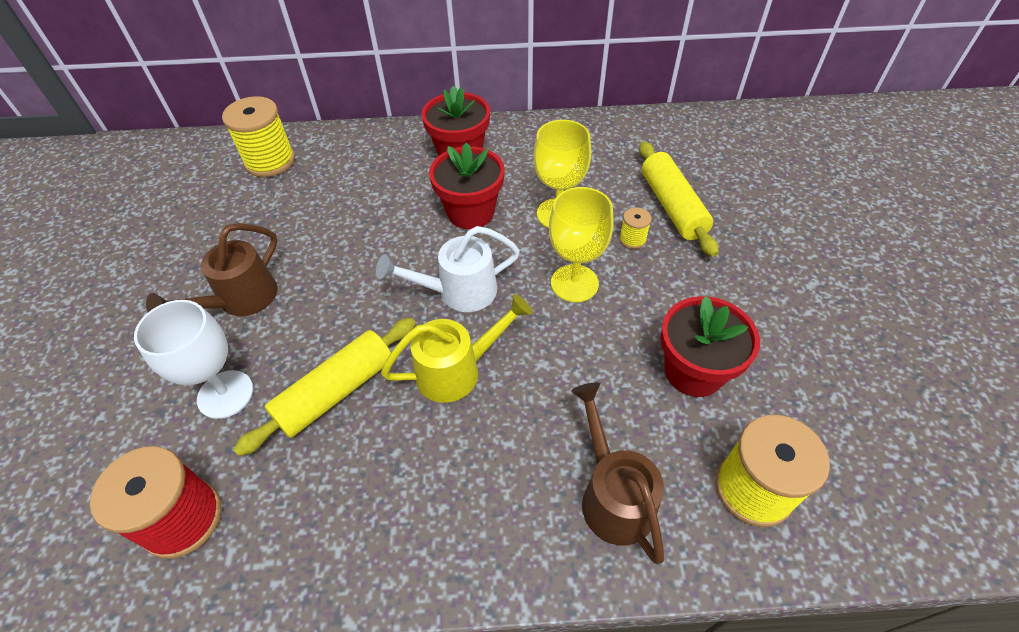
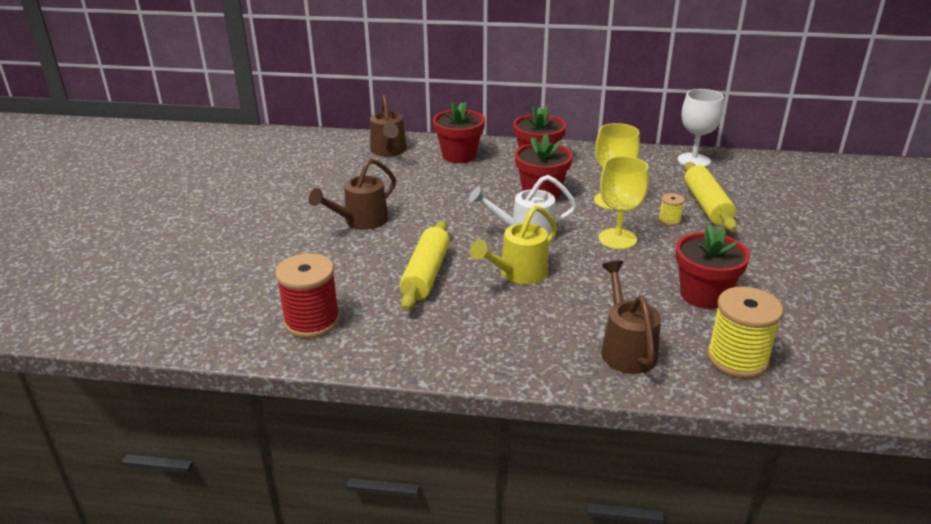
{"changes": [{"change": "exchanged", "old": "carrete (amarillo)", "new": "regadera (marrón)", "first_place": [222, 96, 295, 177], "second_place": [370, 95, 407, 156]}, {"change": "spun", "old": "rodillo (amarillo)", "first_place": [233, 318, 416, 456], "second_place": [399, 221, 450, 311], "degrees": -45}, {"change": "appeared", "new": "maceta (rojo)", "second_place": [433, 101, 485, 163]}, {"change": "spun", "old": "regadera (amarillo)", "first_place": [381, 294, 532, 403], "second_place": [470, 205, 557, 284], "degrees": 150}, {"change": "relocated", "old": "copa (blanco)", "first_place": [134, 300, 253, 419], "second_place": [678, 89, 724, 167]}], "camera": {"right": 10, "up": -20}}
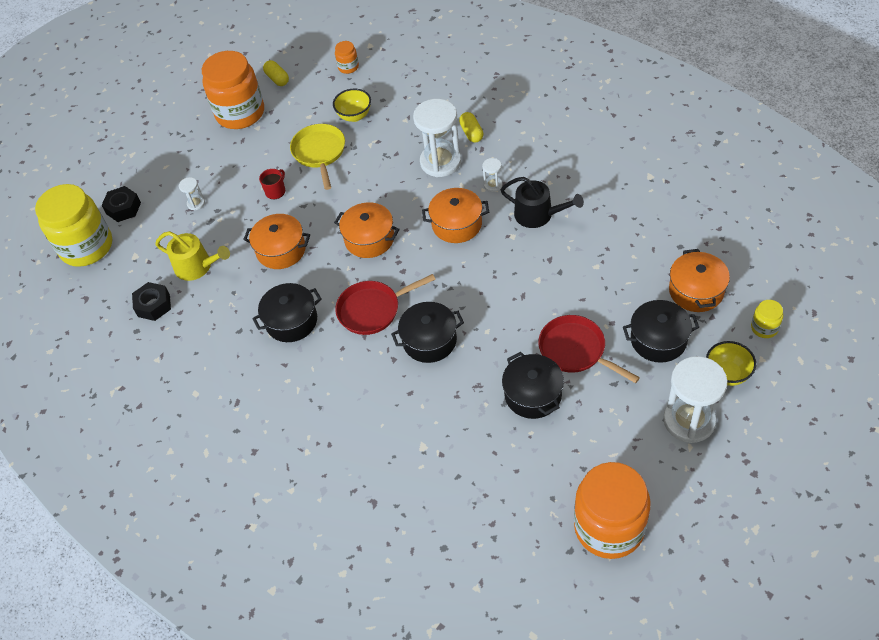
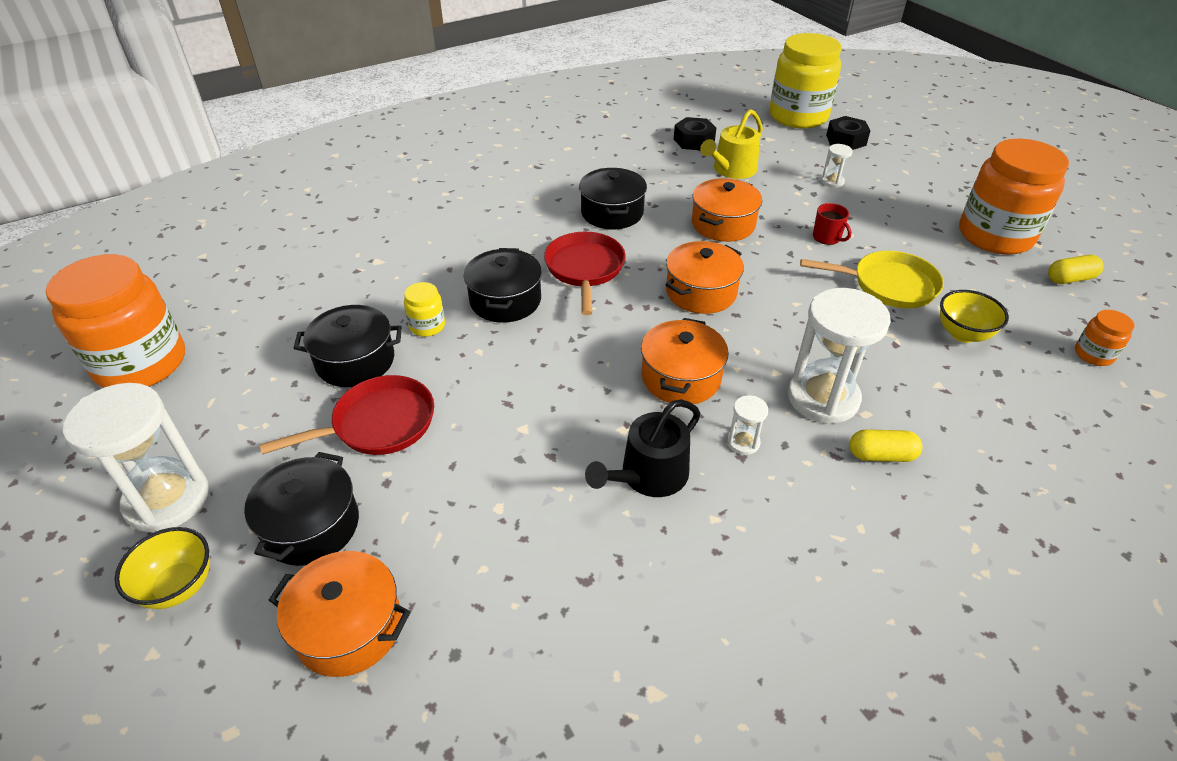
{"changes": [{"change": "relocated", "old": "tarro (amarillo)", "first_place": [751, 300, 783, 338], "second_place": [404, 282, 445, 337]}], "camera": {"right": 105, "up": -10}}
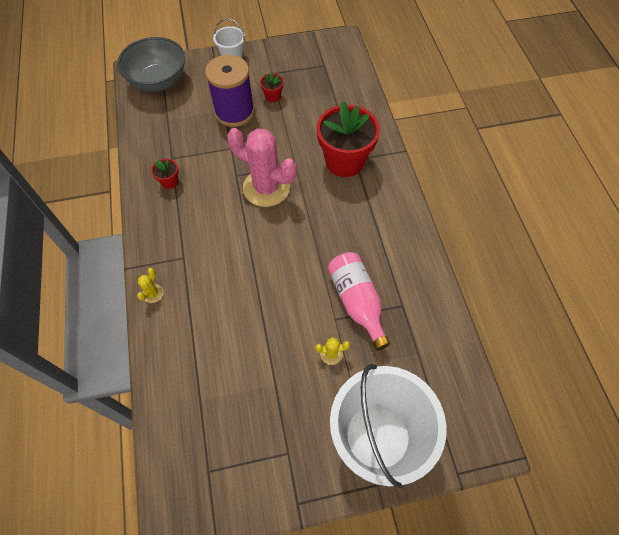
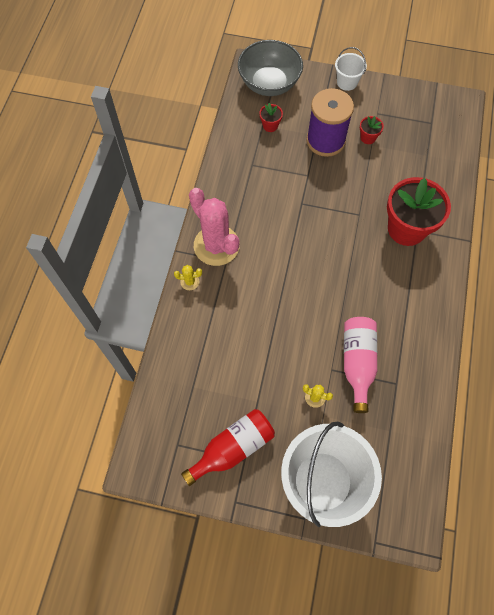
{"changes": [{"change": "spun", "old": "cactus (amarillo)", "first_place": [137, 268, 164, 303], "second_place": [174, 265, 202, 290], "degrees": 45}, {"change": "appeared", "new": "botella (rojo)", "second_place": [181, 409, 275, 486]}, {"change": "relocated", "old": "cactus (rosa)", "first_place": [227, 128, 297, 207], "second_place": [189, 188, 240, 266]}, {"change": "relocated", "old": "maceta (rojo)", "first_place": [151, 159, 179, 189], "second_place": [259, 103, 283, 132]}], "camera": {"right": 25, "up": 5}}
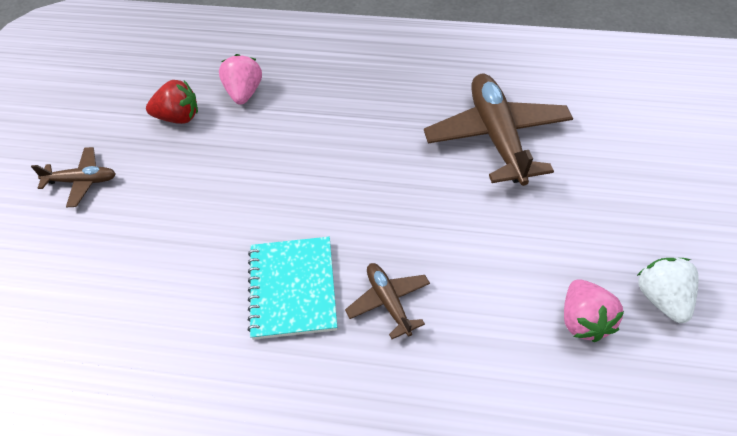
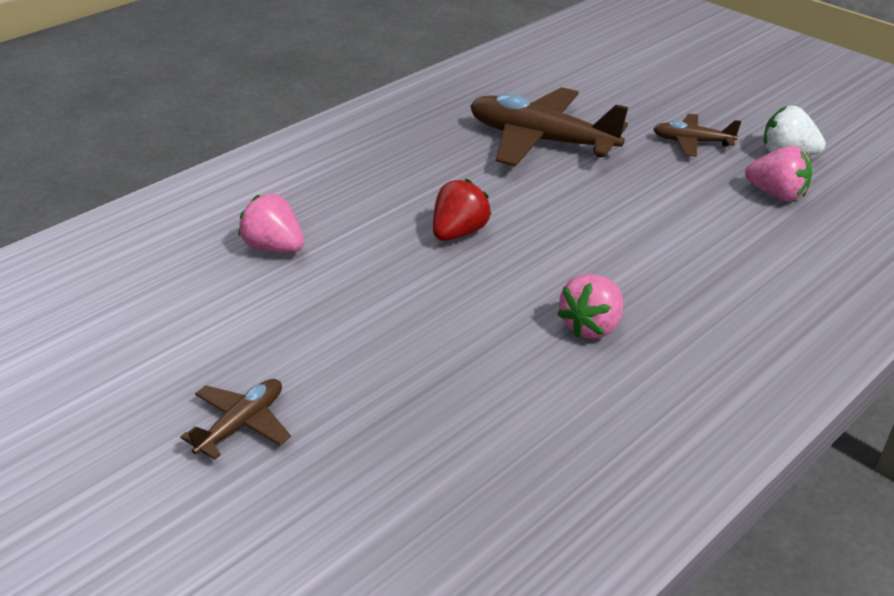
{"changes": [{"change": "relocated", "old": "fresa (rojo)", "first_place": [146, 80, 198, 124], "second_place": [433, 179, 492, 241]}, {"change": "exchanged", "old": "cuaderno (turquesa)", "new": "fresa (rosa)", "first_place": [248, 237, 337, 340], "second_place": [557, 274, 623, 338]}, {"change": "relocated", "old": "avión (marrón)", "first_place": [345, 263, 430, 339], "second_place": [653, 114, 741, 156]}], "camera": {"right": -55, "up": -15}}
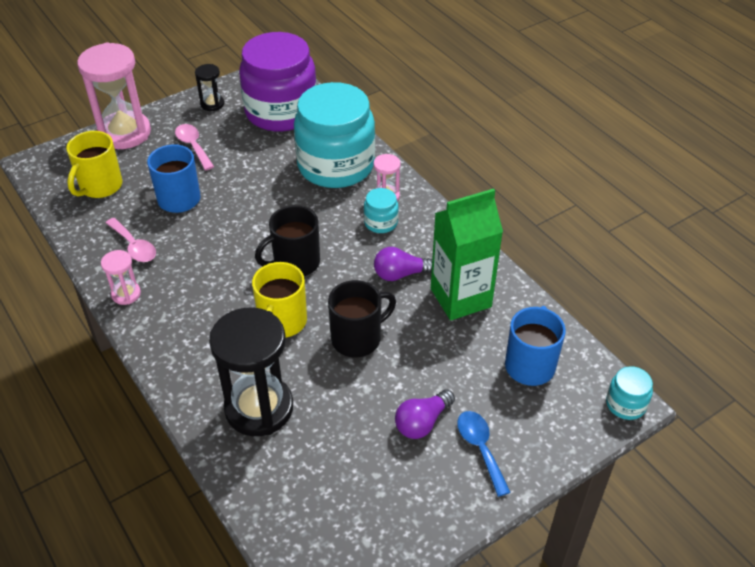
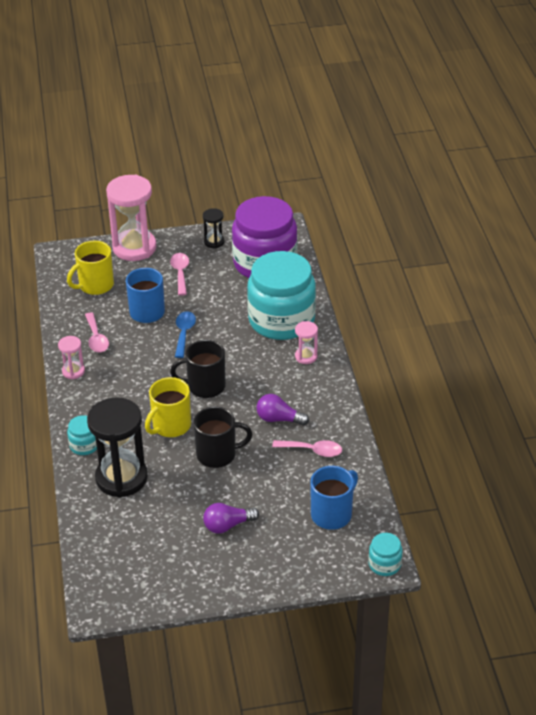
{"changes": [{"change": "relocated", "old": "tarro (turquesa)", "first_place": [364, 188, 399, 233], "second_place": [67, 415, 97, 455]}, {"change": "relocated", "old": "cuchara (azul)", "first_place": [457, 411, 511, 497], "second_place": [175, 311, 196, 358]}, {"change": "exchanged", "old": "cartón de leche (verde)", "new": "cuchara (rosa)", "first_place": [431, 188, 503, 320], "second_place": [272, 440, 342, 457]}], "camera": {"right": 25, "up": -5}}
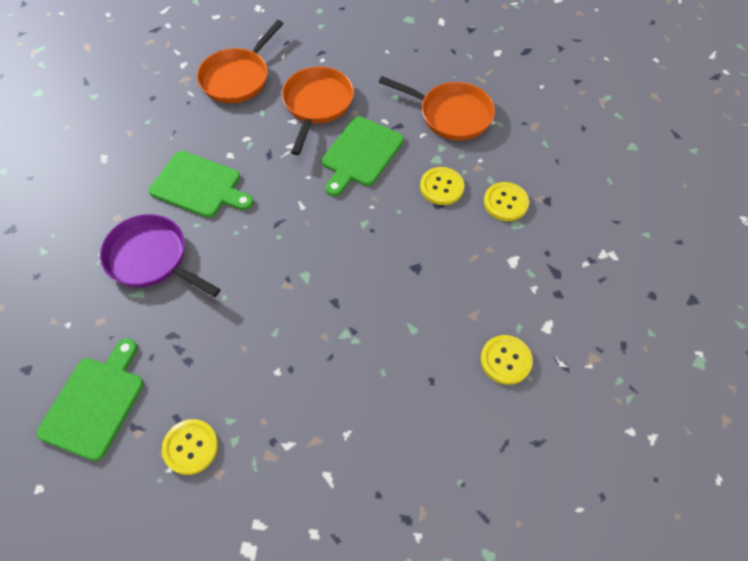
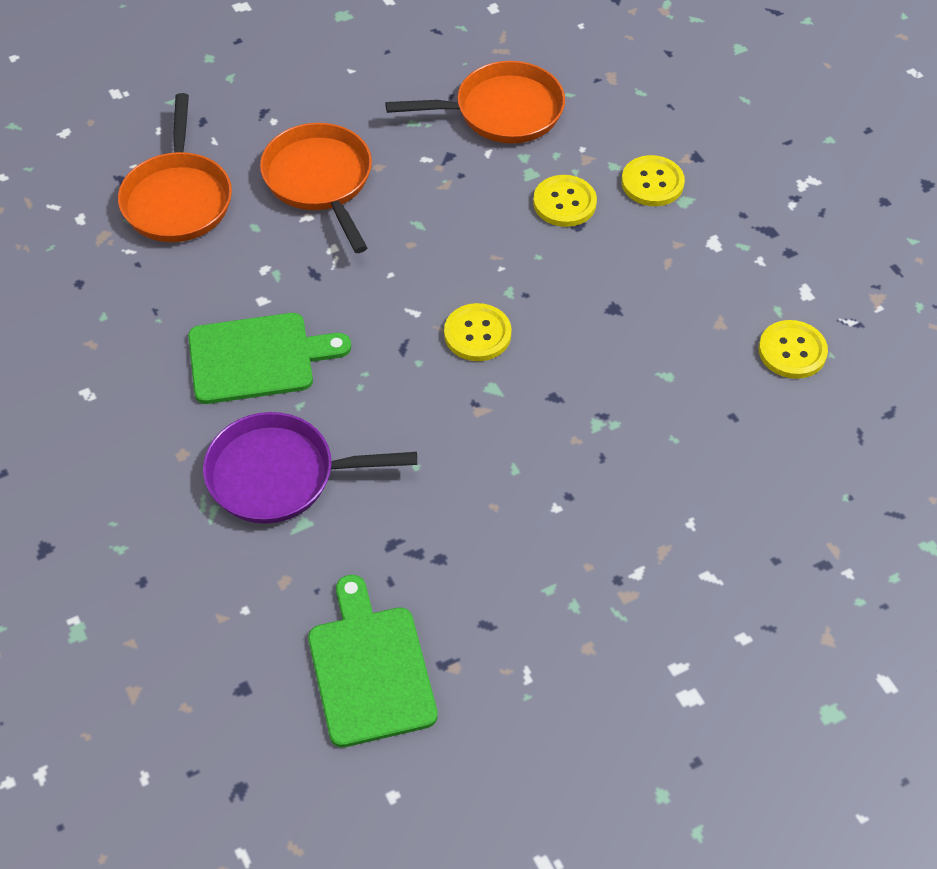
{"changes": [{"change": "relocated", "old": "botón (amarillo)", "first_place": [162, 419, 218, 475], "second_place": [444, 303, 512, 361]}, {"change": "missing", "old": "tabla de cortar (verde)", "first_place": [322, 116, 404, 196]}], "camera": {"right": -35, "up": -5}}
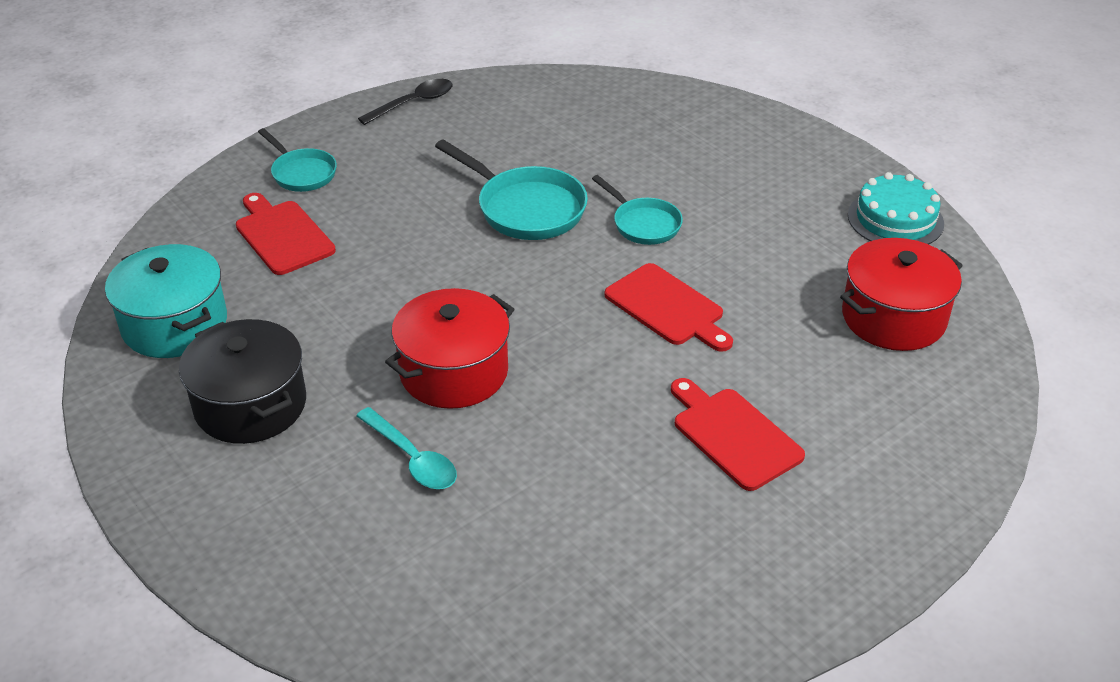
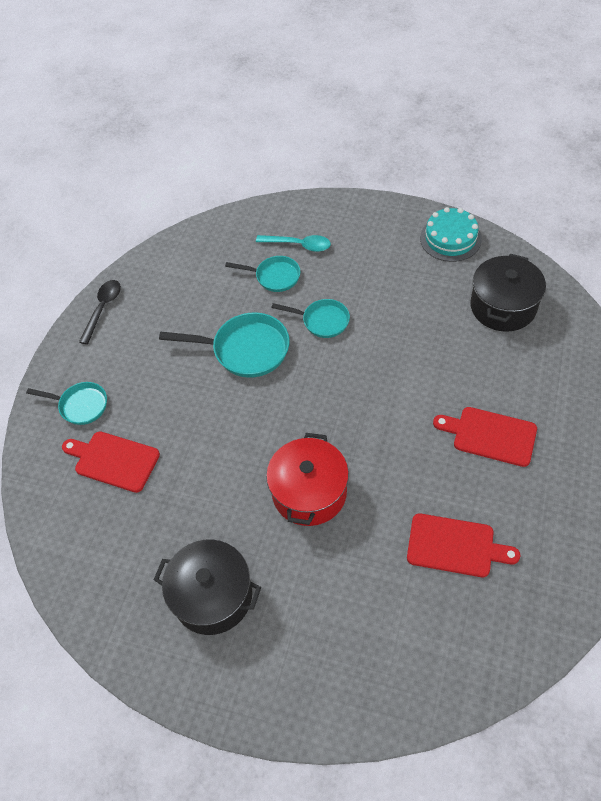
{"changes": [{"change": "appeared", "new": "sartén (turquesa)", "second_place": [225, 256, 300, 292]}, {"change": "relocated", "old": "cuchara (turquesa)", "first_place": [356, 407, 457, 489], "second_place": [256, 235, 331, 252]}, {"change": "relocated", "old": "tabla de cortar (rojo)", "first_place": [605, 263, 733, 352], "second_place": [407, 513, 520, 577]}, {"change": "colour", "old": "olla (rojo)", "new": "olla (negro)", "first_place": [840, 238, 963, 351], "second_place": [470, 254, 546, 332]}, {"change": "missing", "old": "olla (turquesa)", "first_place": [105, 244, 227, 358]}], "camera": {"right": -30, "up": 15}}
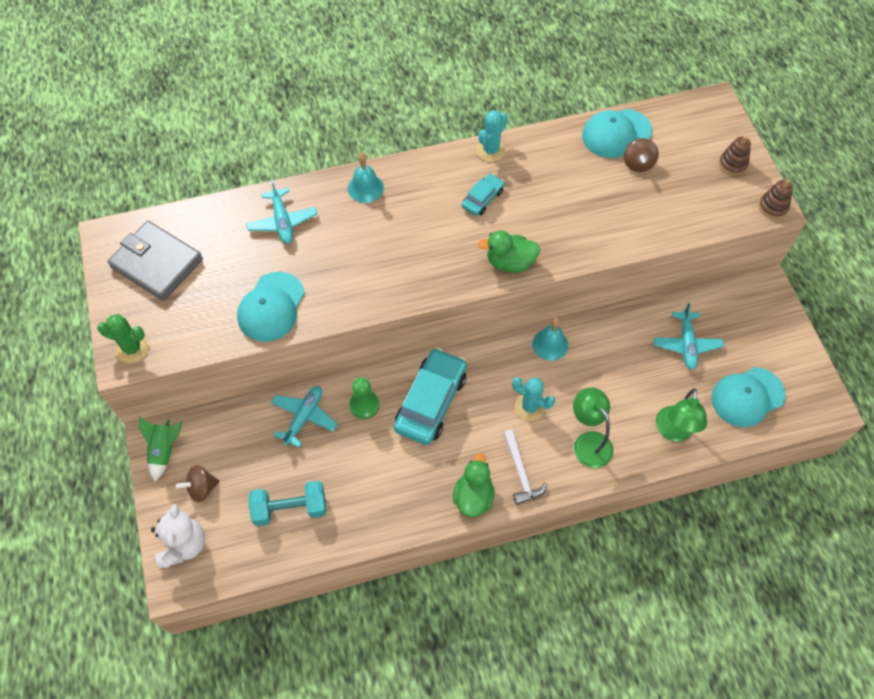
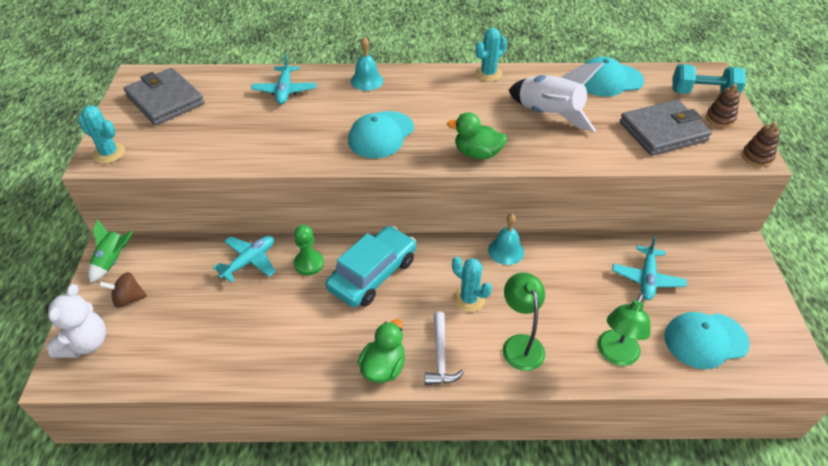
{"changes": [{"change": "colour", "old": "cactus (verde)", "new": "cactus (turquesa)", "first_place": [97, 314, 149, 363], "second_place": [78, 105, 125, 163]}, {"change": "relocated", "old": "gorra (turquesa)", "first_place": [237, 272, 305, 342], "second_place": [348, 111, 414, 158]}, {"change": "appeared", "new": "cohete (blanco)", "second_place": [509, 62, 604, 132]}, {"change": "appeared", "new": "cartera (gris)", "second_place": [620, 100, 712, 156]}, {"change": "relocated", "old": "mancuerna (turquesa)", "first_place": [248, 481, 326, 526], "second_place": [672, 64, 746, 95]}, {"change": "missing", "old": "coche (turquesa)", "first_place": [462, 173, 504, 216]}, {"change": "missing", "old": "peonza (marrón)", "first_place": [624, 138, 659, 172]}], "camera": {"right": 15, "up": -15}}
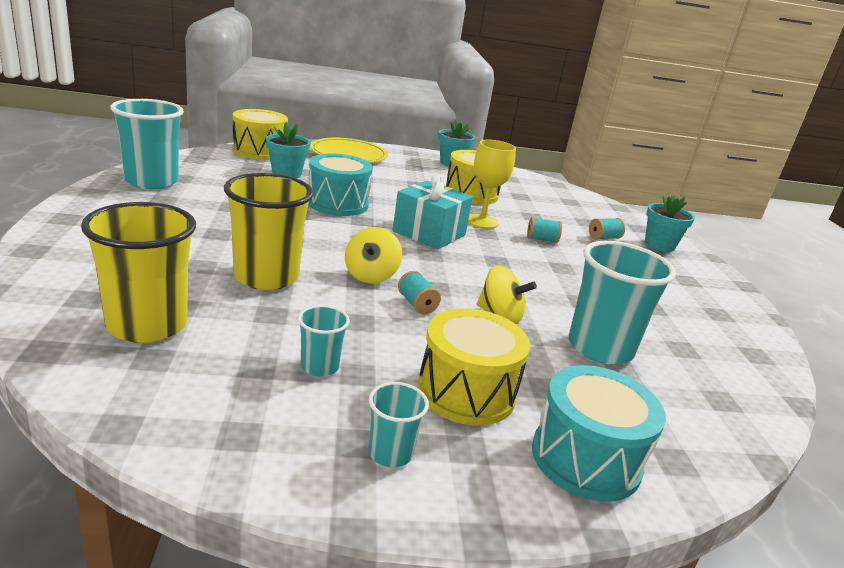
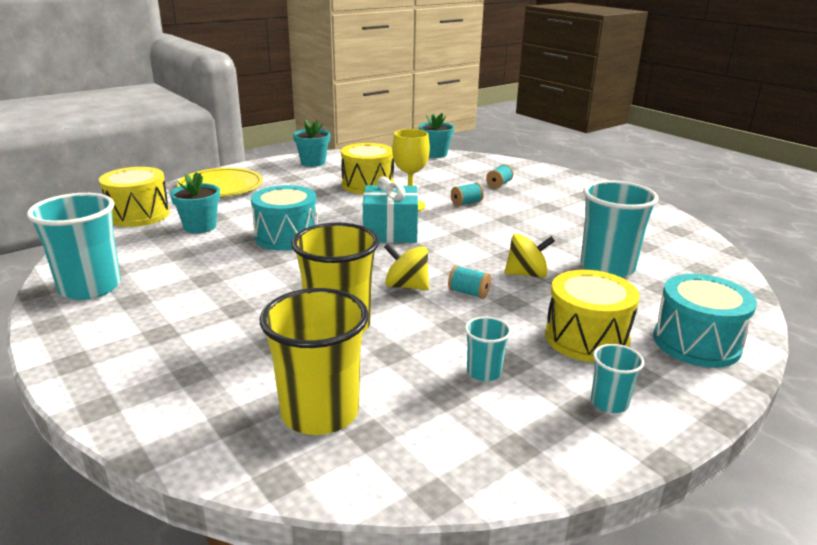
{"changes": [{"change": "spun", "old": "peonza (amarillo)", "first_place": [345, 227, 402, 284], "second_place": [384, 243, 429, 290], "degrees": 135}, {"change": "relocated", "old": "maceta (turquesa)", "first_place": [645, 194, 695, 252], "second_place": [419, 113, 454, 158]}], "camera": {"right": -30, "up": 0}}
